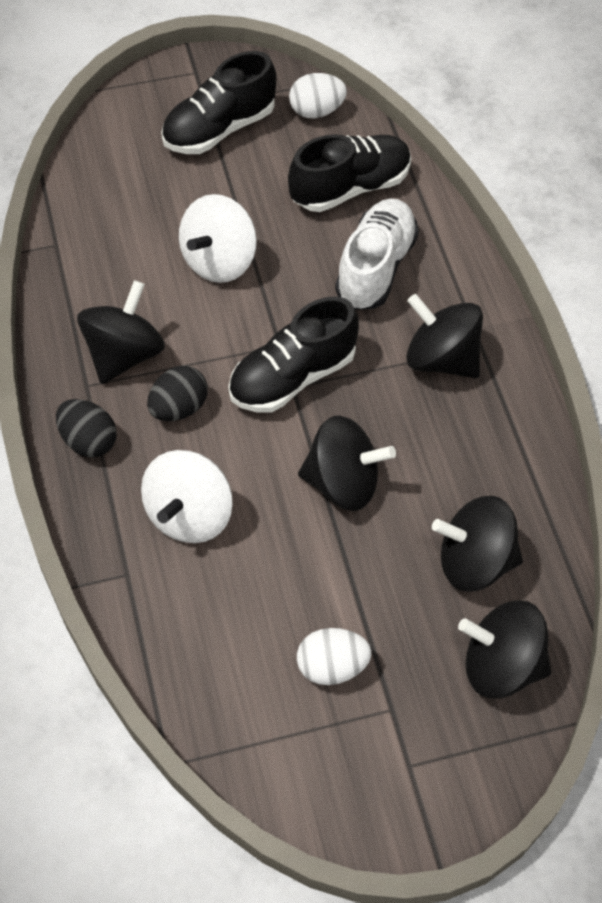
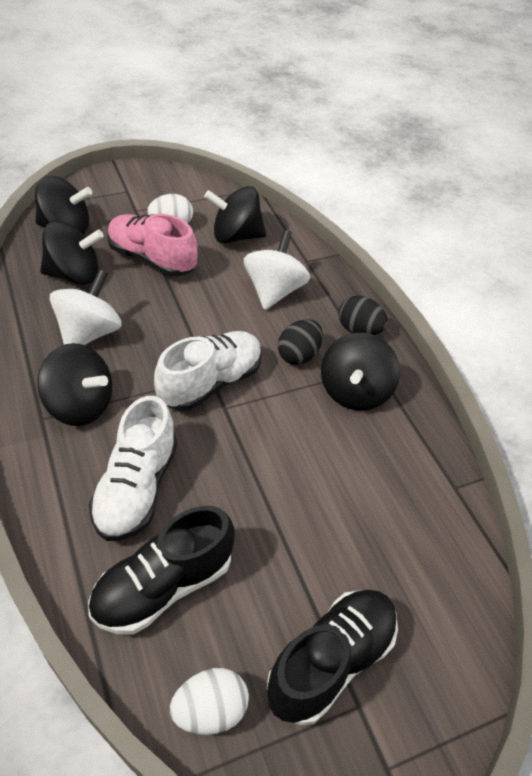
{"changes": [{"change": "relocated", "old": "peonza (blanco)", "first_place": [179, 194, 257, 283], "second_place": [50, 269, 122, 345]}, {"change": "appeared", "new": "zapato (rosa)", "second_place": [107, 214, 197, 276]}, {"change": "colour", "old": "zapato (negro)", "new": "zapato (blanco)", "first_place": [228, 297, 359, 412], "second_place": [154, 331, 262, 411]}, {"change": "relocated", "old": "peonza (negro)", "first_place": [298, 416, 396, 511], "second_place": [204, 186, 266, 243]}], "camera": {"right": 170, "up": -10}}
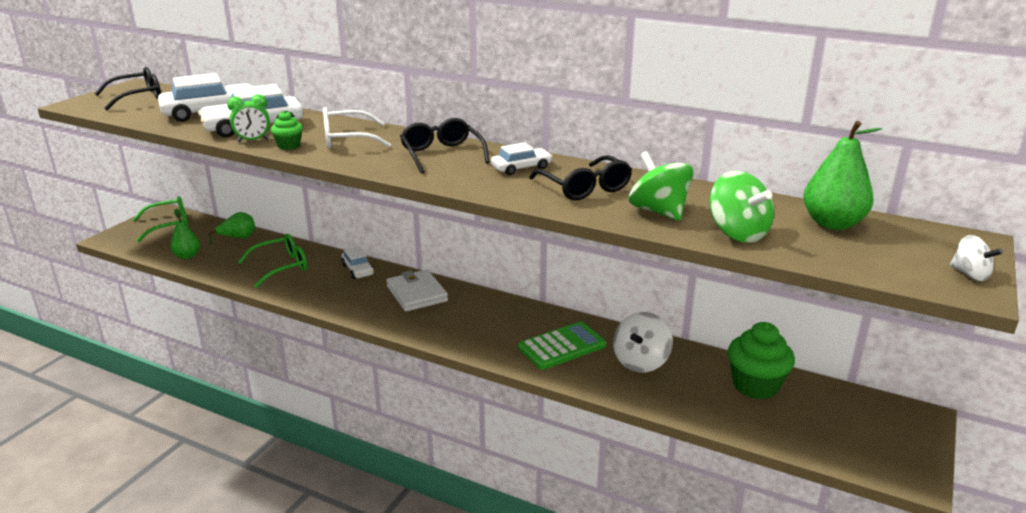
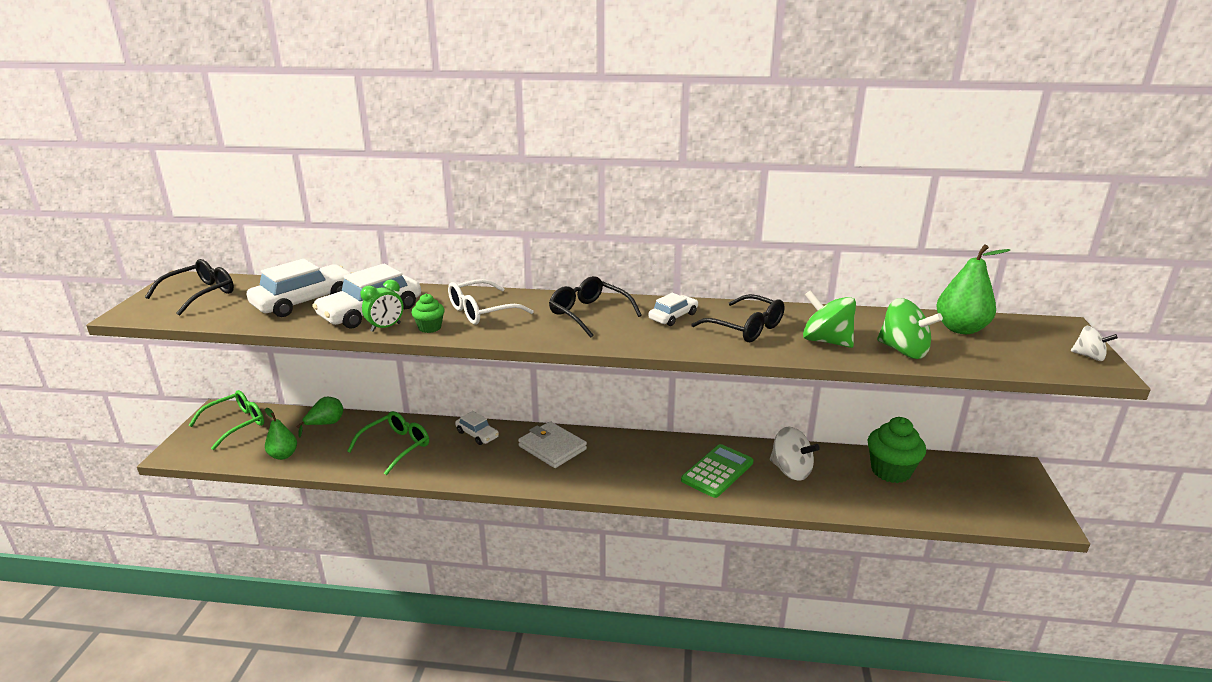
{"changes": [{"change": "spun", "old": "peonza (blanco)", "first_place": [613, 312, 673, 373], "second_place": [770, 427, 820, 481], "degrees": -60}], "camera": {"right": -20, "up": 0}}
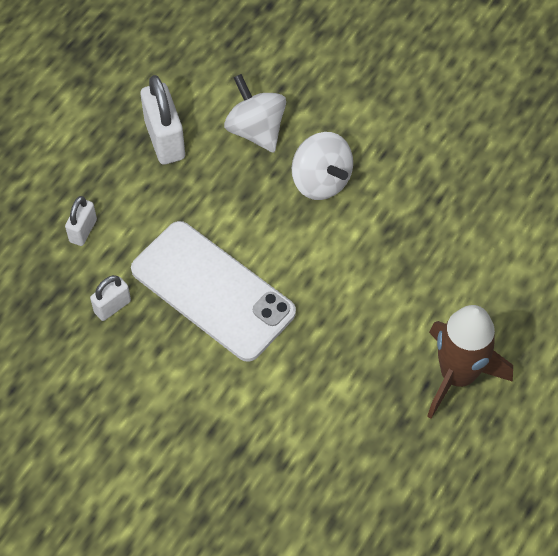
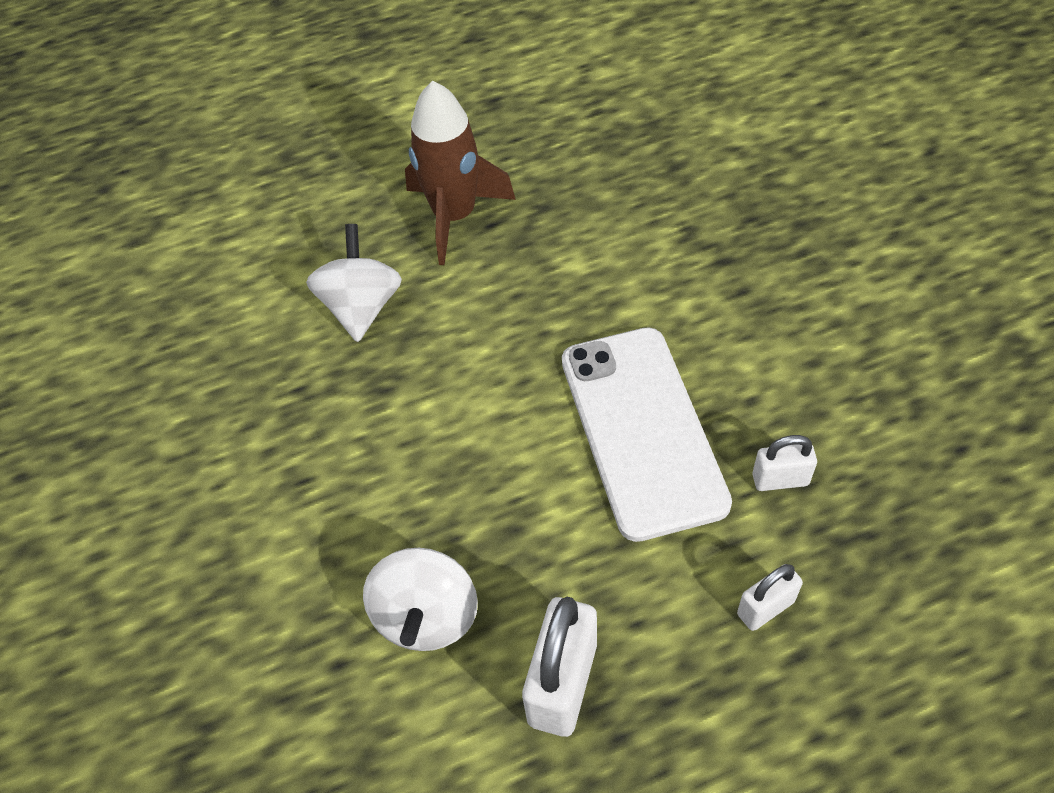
{"changes": [{"change": "relocated", "old": "peonza (blanco)", "first_place": [292, 132, 353, 200], "second_place": [306, 224, 402, 342]}], "camera": {"right": -140, "up": -5}}
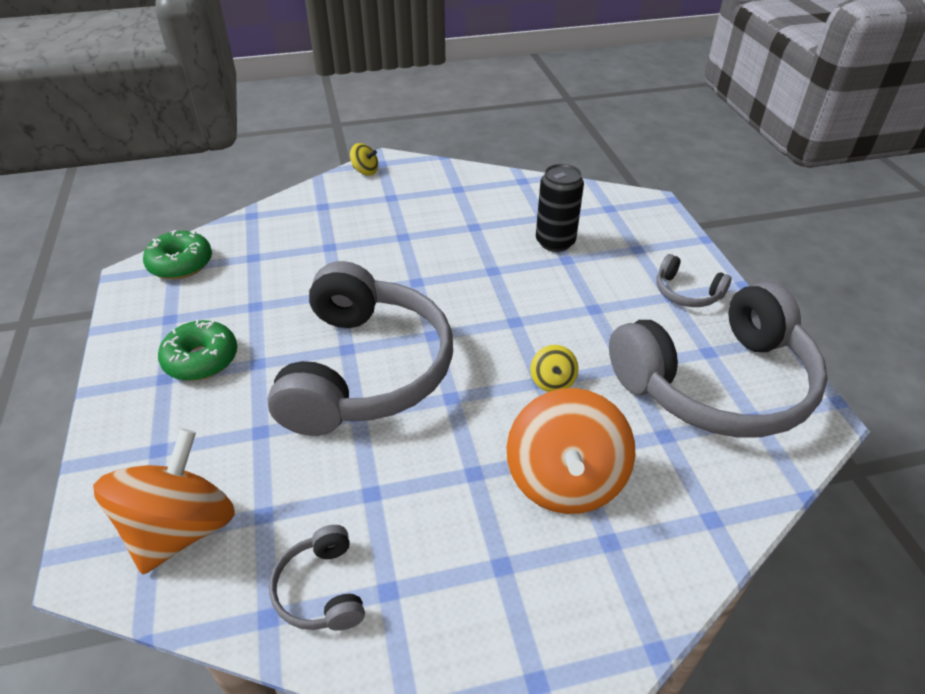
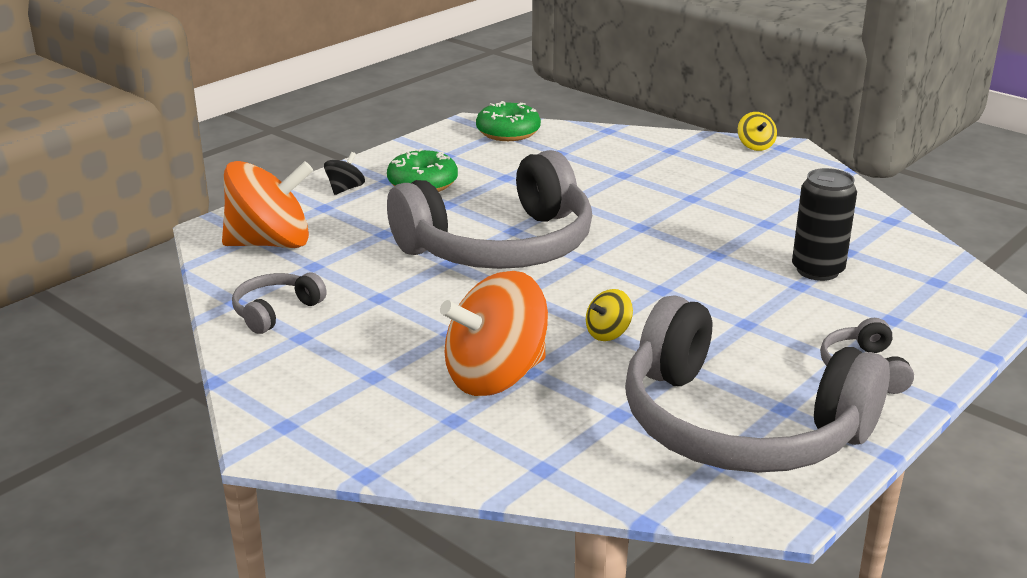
{"changes": [{"change": "appeared", "new": "peonza (negro)", "second_place": [324, 152, 365, 195]}], "camera": {"right": 55, "up": -15}}
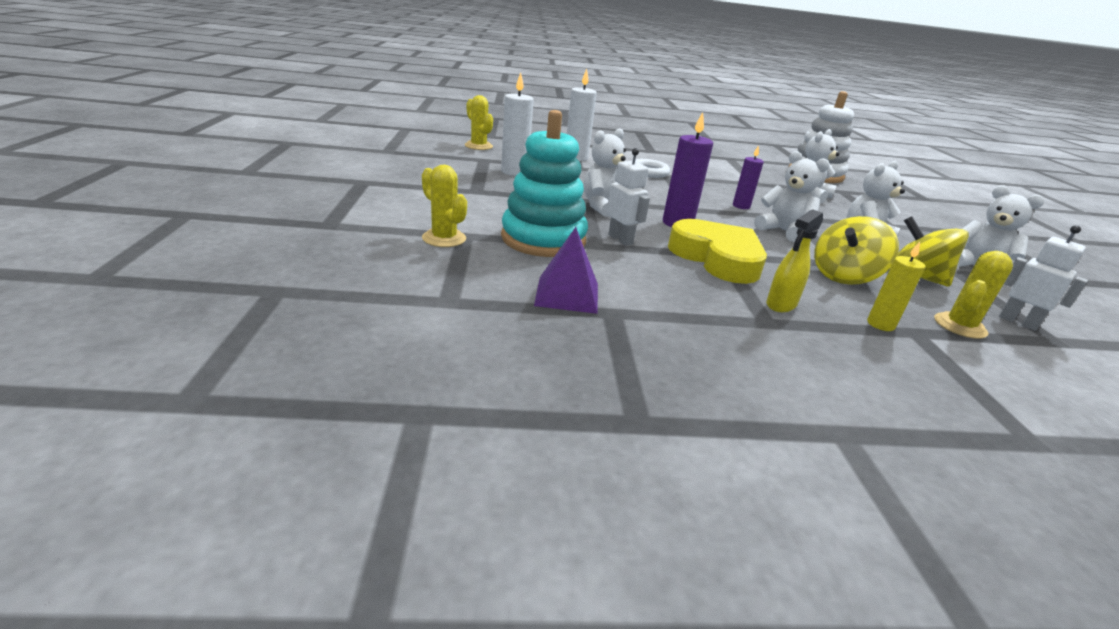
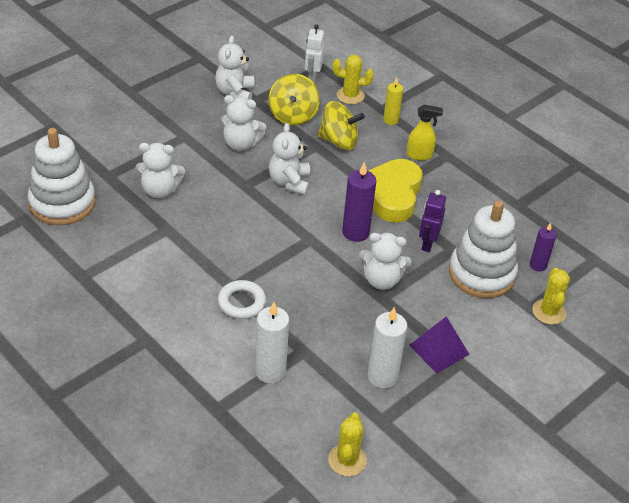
{"changes": [{"change": "relocated", "old": "pirámide (morado)", "first_place": [534, 227, 598, 314], "second_place": [409, 316, 470, 373]}, {"change": "colour", "old": "robot (blanco)", "new": "robot (morado)", "first_place": [606, 148, 650, 246], "second_place": [419, 190, 446, 252]}, {"change": "colour", "old": "juguete apilable (turquesa)", "new": "juguete apilable (blanco)", "first_place": [501, 110, 588, 257], "second_place": [449, 200, 518, 298]}, {"change": "relocated", "old": "vela (morado)", "first_place": [733, 145, 764, 209], "second_place": [530, 223, 557, 272]}], "camera": {"right": -130, "up": 15}}
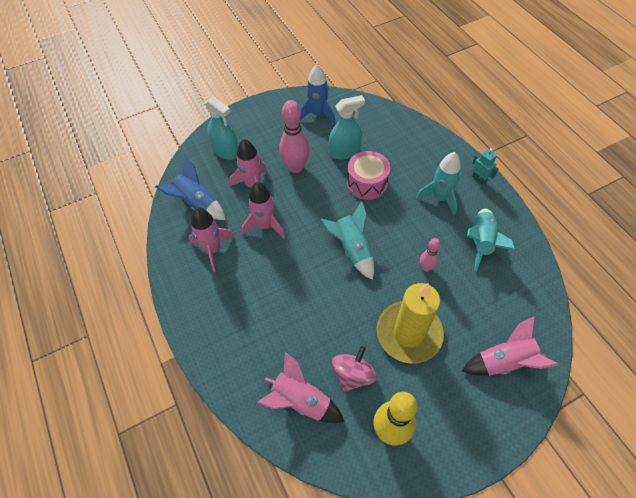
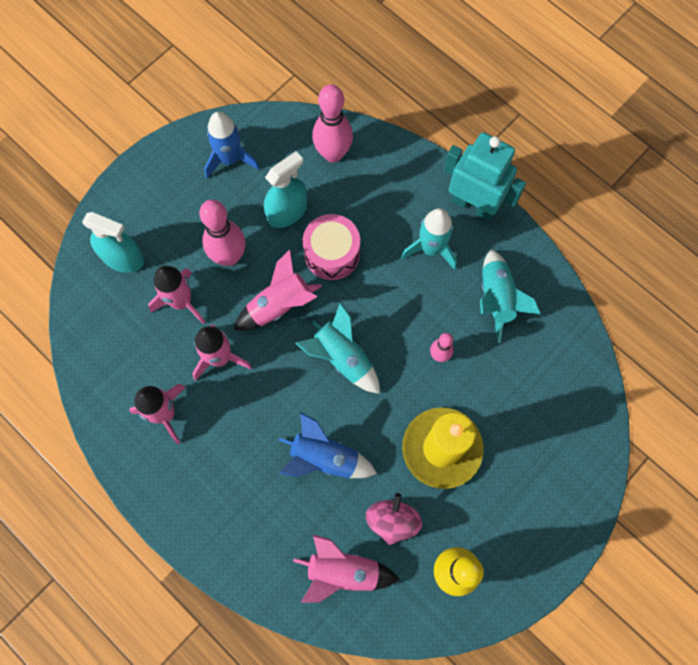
{"changes": [{"change": "relocated", "old": "cohete (rosa)", "first_place": [462, 317, 558, 376], "second_place": [234, 250, 322, 331]}, {"change": "relocated", "old": "cohete (azul)", "first_place": [155, 157, 225, 220], "second_place": [279, 412, 377, 478]}, {"change": "appeared", "new": "bolo (rosa)", "second_place": [312, 85, 353, 163]}, {"change": "size", "old": "robot (turquesa)", "first_place": [472, 148, 498, 185], "second_place": [444, 132, 526, 221], "factor": 2.19}], "camera": {"right": -20, "up": 15}}
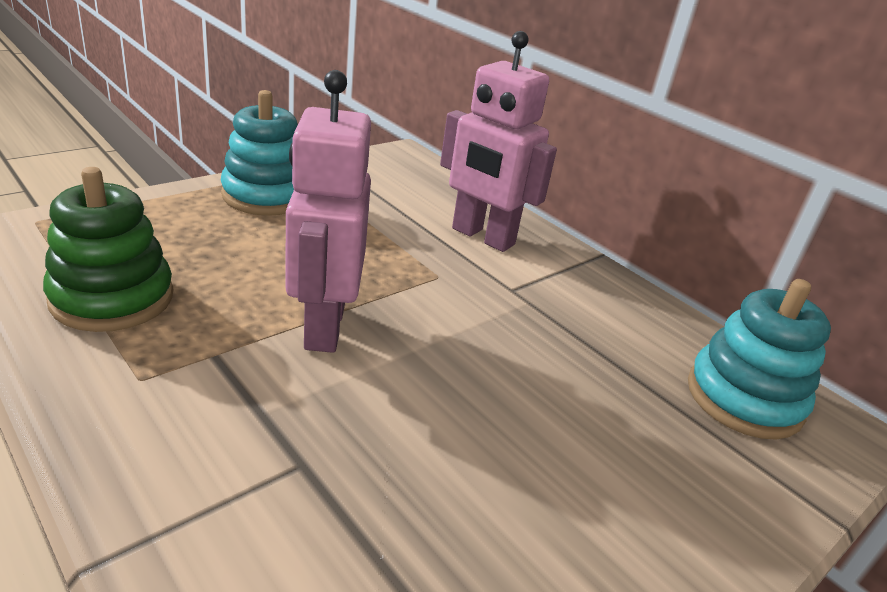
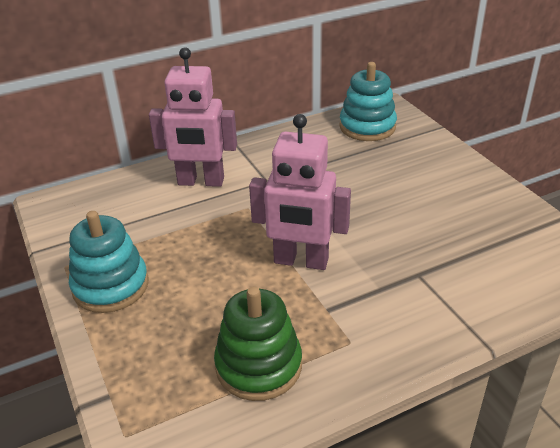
{"changes": [{"change": "spun", "old": "robot (rosa)", "first_place": [440, 31, 557, 252], "second_place": [149, 47, 237, 187], "degrees": 45}], "camera": {"right": -70, "up": 5}}
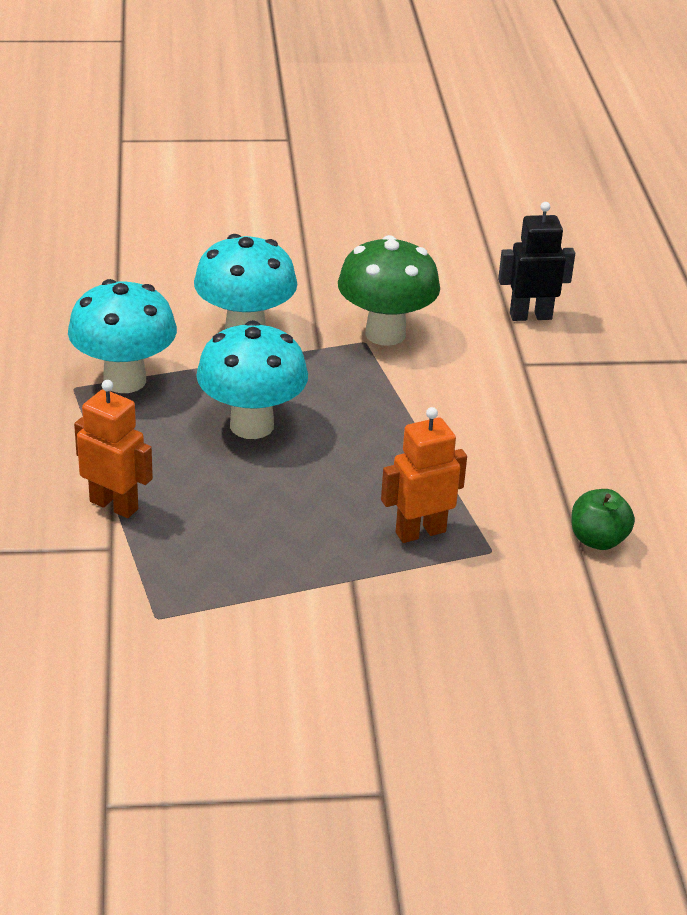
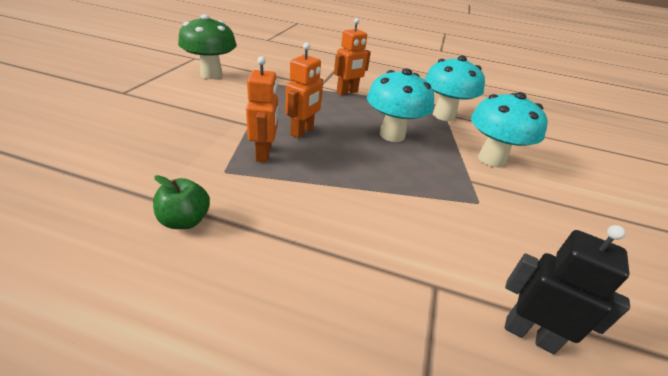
{"changes": [{"change": "relocated", "old": "seta (verde)", "first_place": [338, 235, 440, 346], "second_place": [178, 14, 237, 79]}, {"change": "appeared", "new": "robot (naranja)", "second_place": [285, 42, 323, 138]}, {"change": "spun", "old": "robot (negro)", "first_place": [498, 202, 575, 321], "second_place": [504, 225, 630, 354], "degrees": -75}], "camera": {"right": 110, "up": 0}}
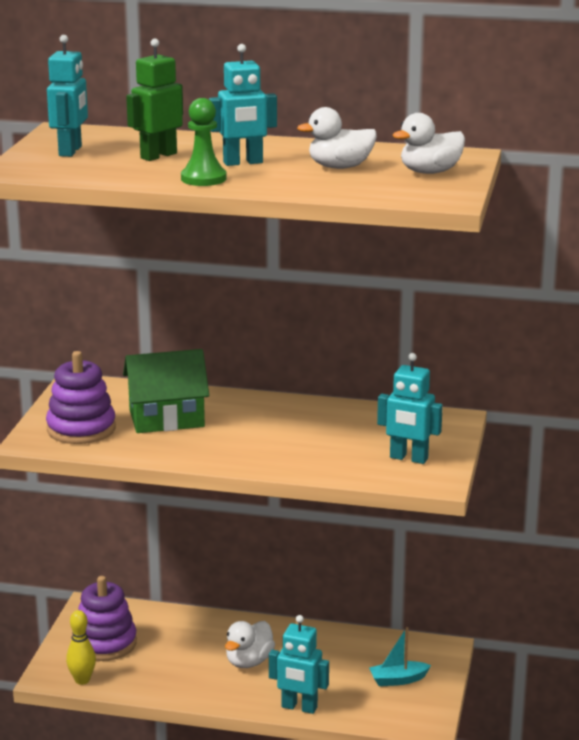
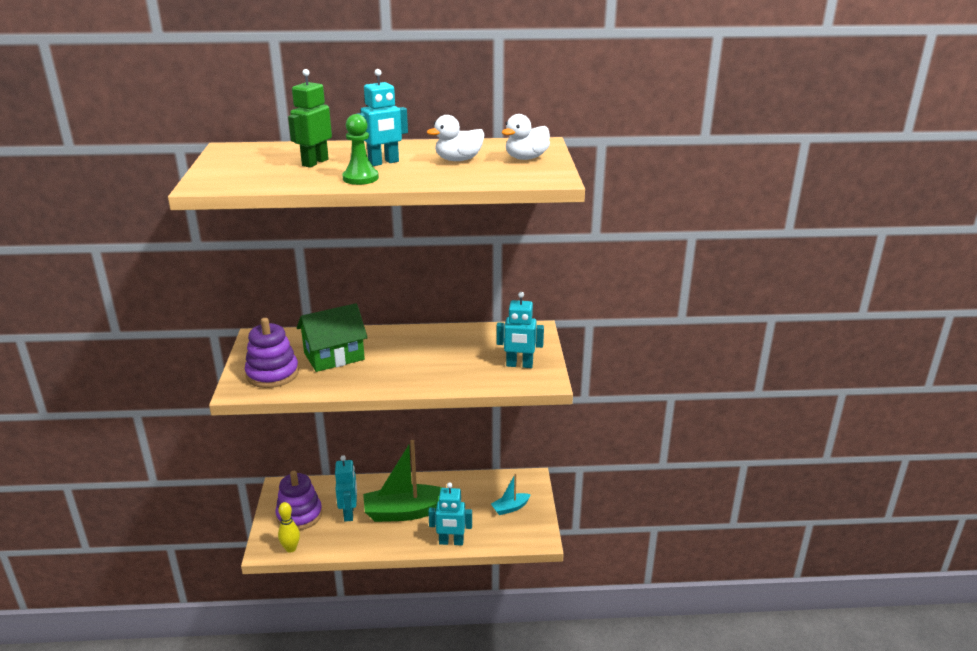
{"changes": [{"change": "relocated", "old": "robot (turquesa)", "first_place": [47, 35, 88, 157], "second_place": [335, 455, 357, 522]}, {"change": "exchanged", "old": "pato (blanco)", "new": "barco (verde)", "first_place": [225, 621, 275, 668], "second_place": [363, 440, 443, 522]}], "camera": {"right": -15, "up": 5}}
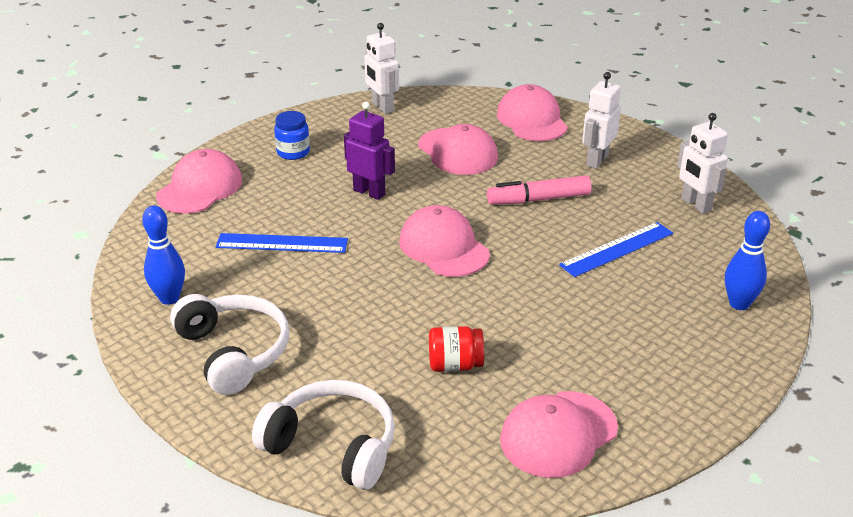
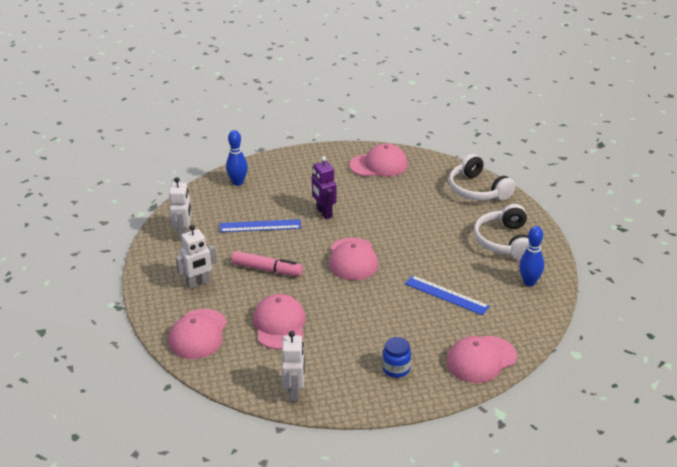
{"changes": [{"change": "relocated", "old": "robot (morado)", "first_place": [344, 102, 395, 200], "second_place": [312, 156, 337, 219]}, {"change": "missing", "old": "tarro (rojo)", "first_place": [429, 326, 484, 372]}], "camera": {"right": -150, "up": 0}}
